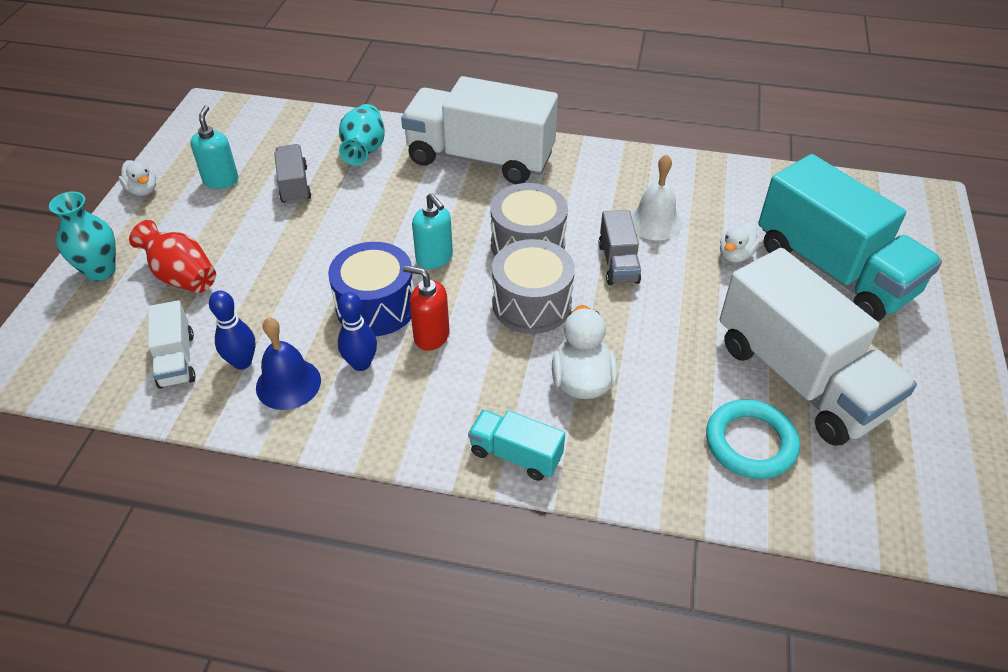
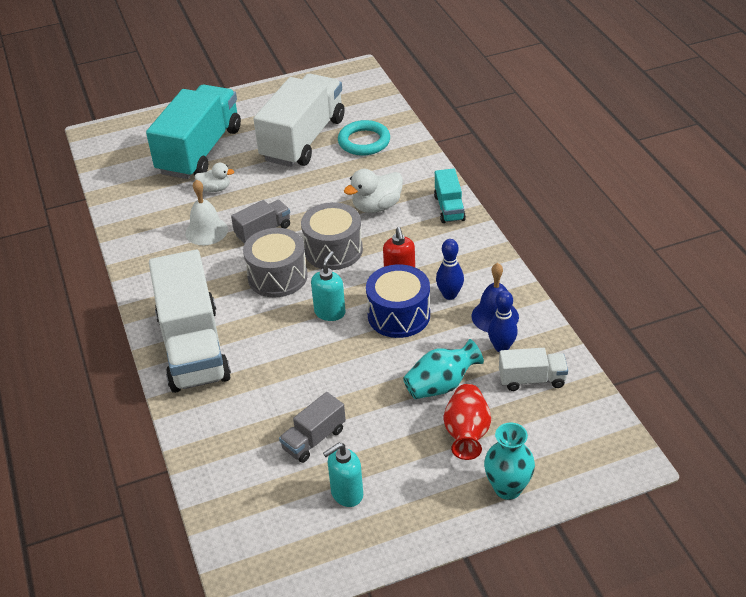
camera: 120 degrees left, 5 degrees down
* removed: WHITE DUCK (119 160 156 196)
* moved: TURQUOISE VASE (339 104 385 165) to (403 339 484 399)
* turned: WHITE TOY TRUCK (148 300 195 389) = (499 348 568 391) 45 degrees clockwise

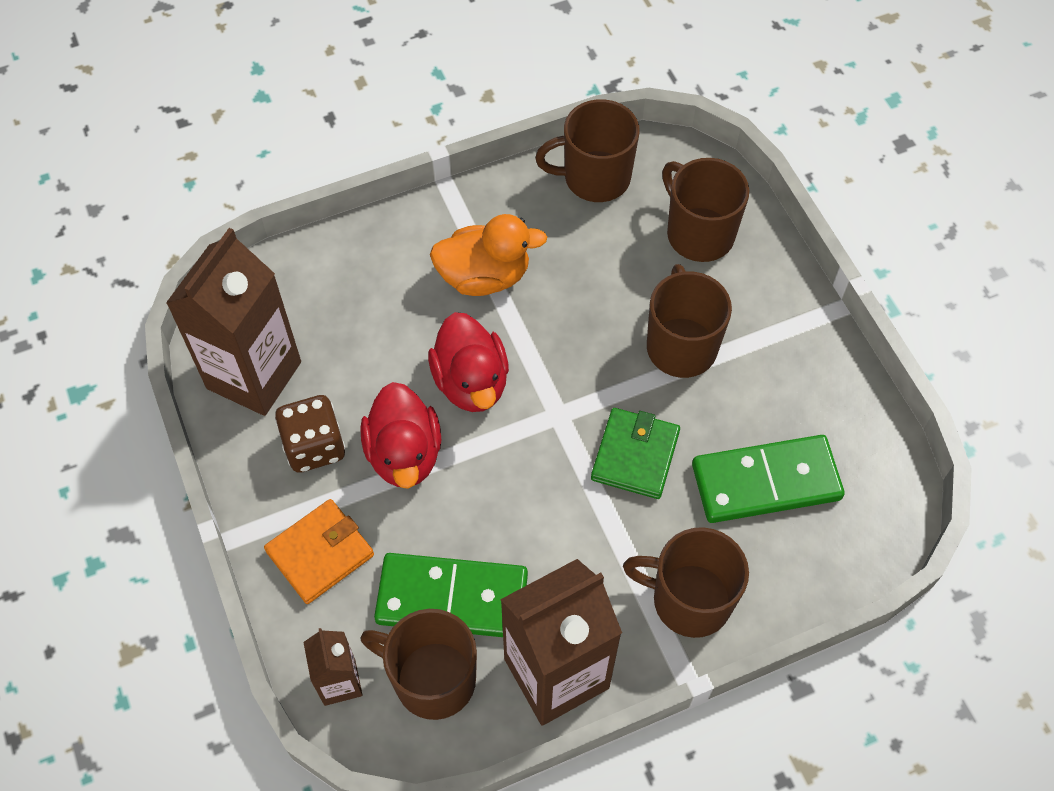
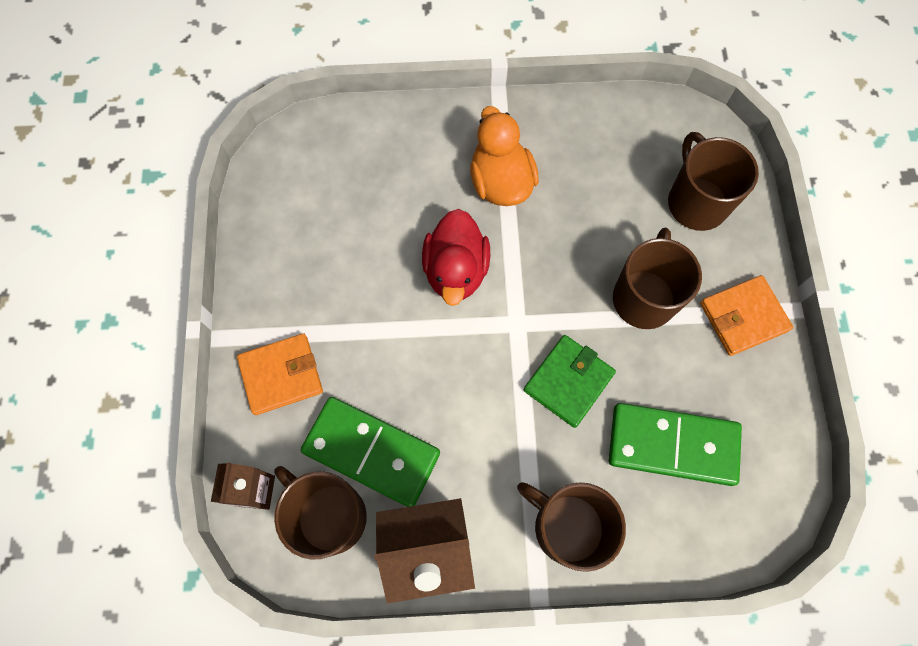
camera: 20 degrees right, 10 degrees up
* removed: RUSSET JUICE CARTON (166 228 301 416)
* removed: RUSSET DIE (275 395 345 473)
* removed: RED DUCK (360 382 441 489)
* removed: RUSSET MUG (535 99 640 202)
* added: BRIGHT ORANGE CARD WALLET (700 275 793 356)
* turned: BRIGHT ORANGE DUCK (430 214 547 296) = (470 106 539 206) 120 degrees counterclockwise

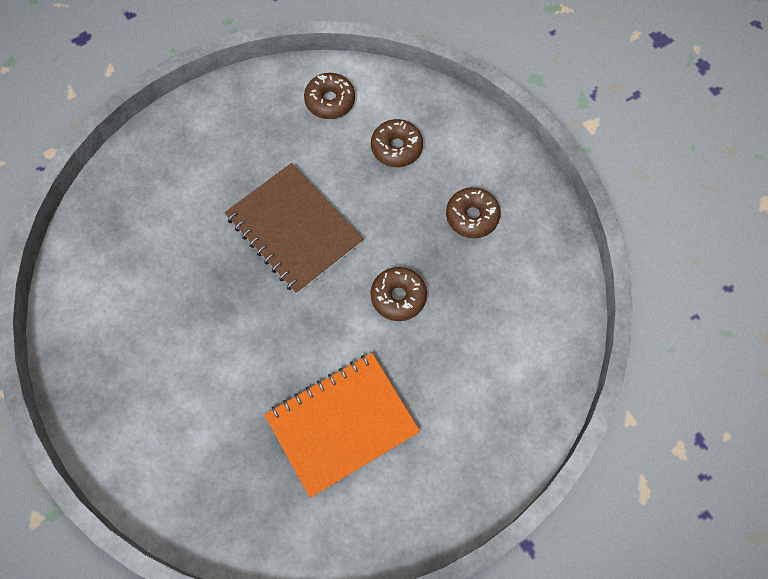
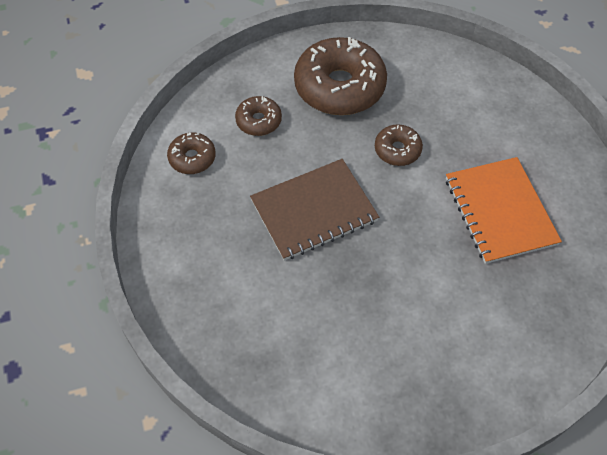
camera: 75 degrees left, 10 degrees down
* resized: RUSSET GLAZED DONUT (446 187 500 238) = (294 37 387 115) x2.04

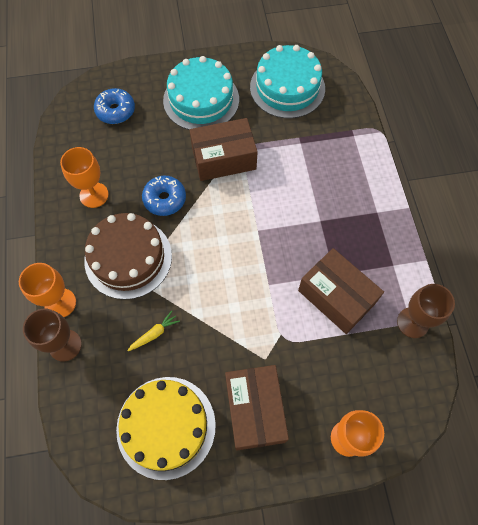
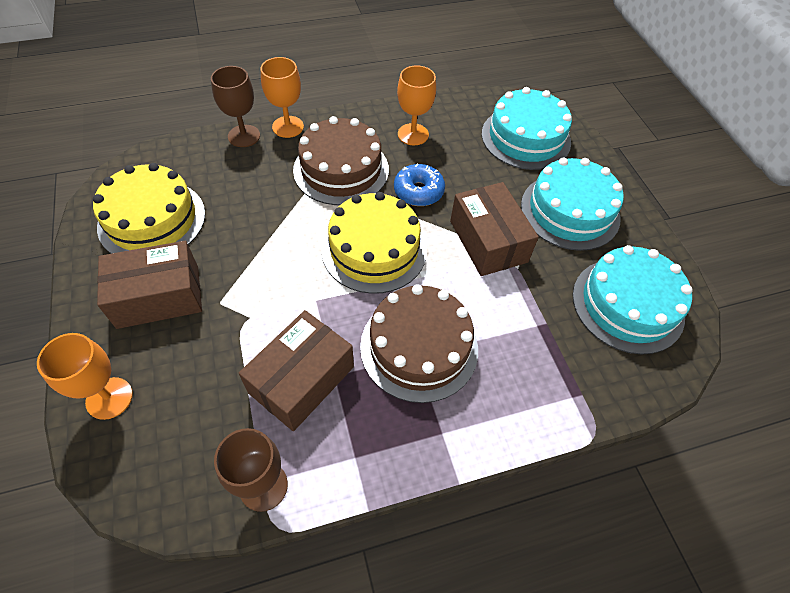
camera: 80 degrees right, 10 degrees down
* removed: YELLOW TOY CARROT (127 311 180 351)
* added: YELLOW GATEAU (321 192 427 294)
* added: RUSSET GATEAU (360 284 478 403)
* replaced: COBALT GLAZED DONUT (94 88 135 124) to TURQUOISE GATEAU (482 87 572 170)

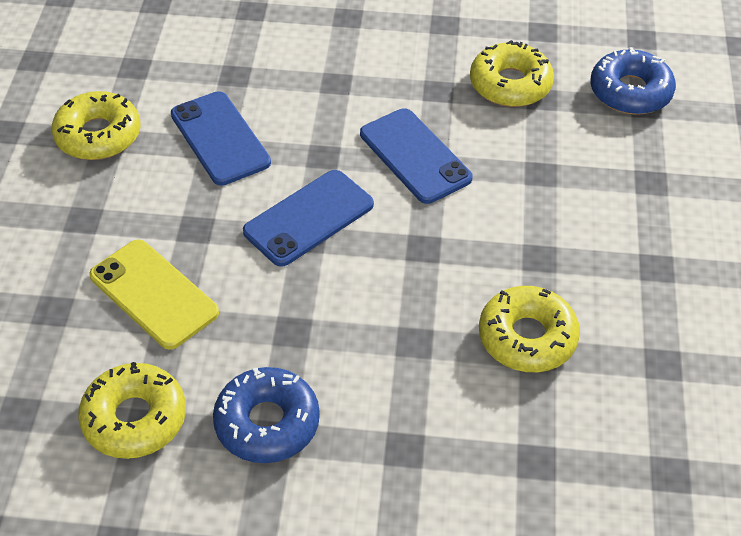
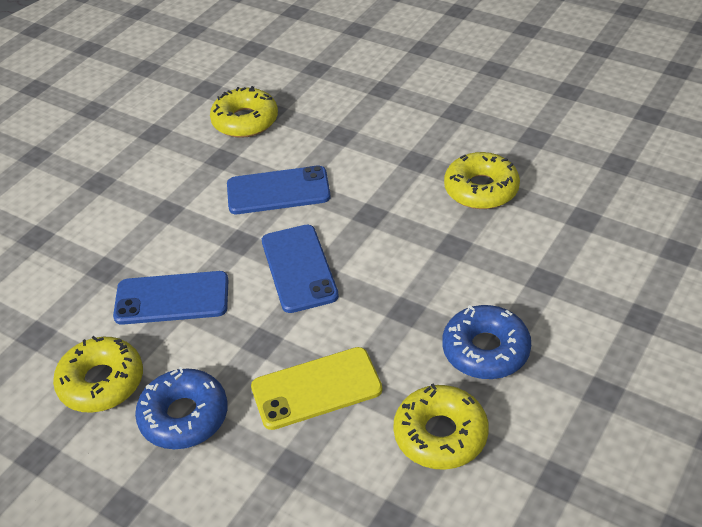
camera: 60 degrees left, 5 degrees down
* moved: COBALT GLAZED DONUT (590 47 676 115) to (135 367 228 449)

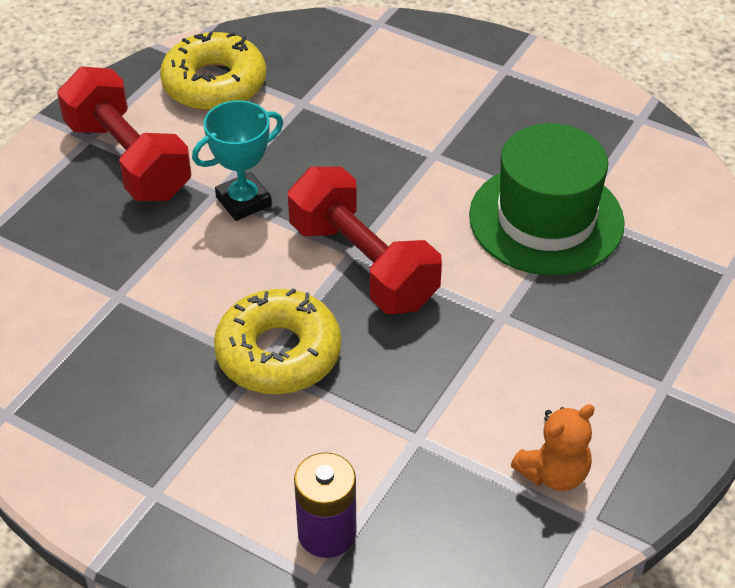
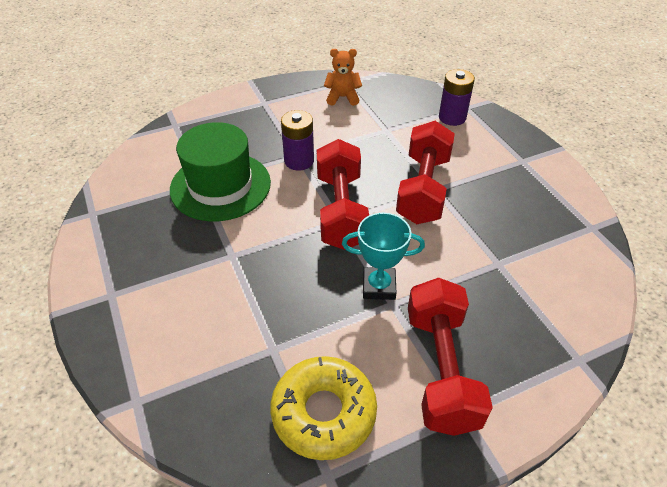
camera: 145 degrees left, 0 degrees up
* added: PURPLE POWER CELL (281 110 314 170)
* replaced: YELLOW GLAZED DONUT (214 288 341 394) to RED HAND WEIGHT (396 121 455 224)

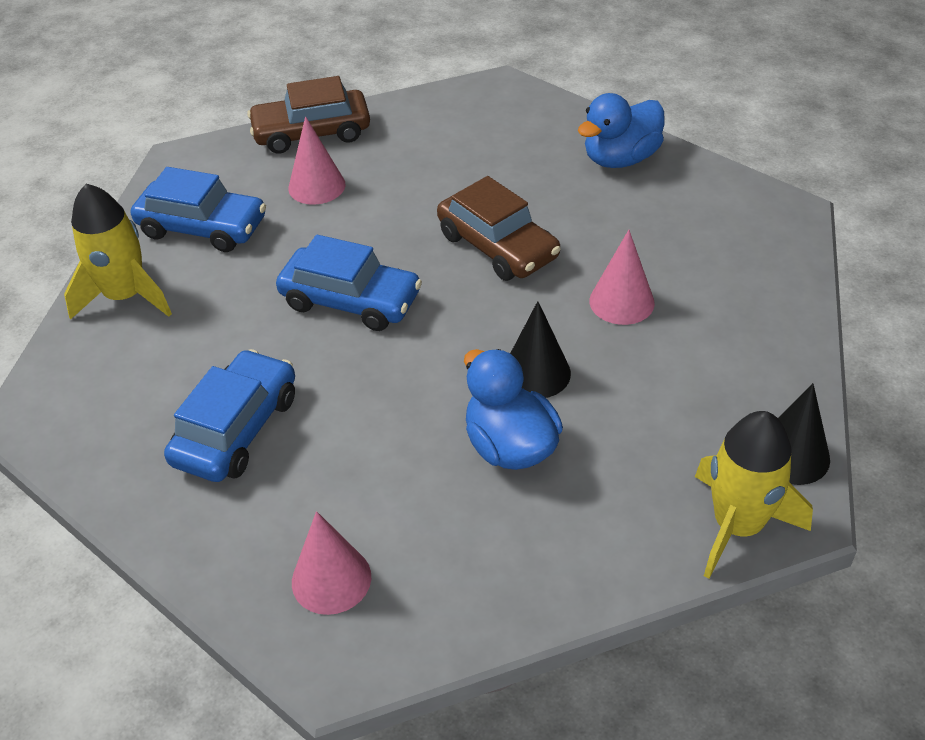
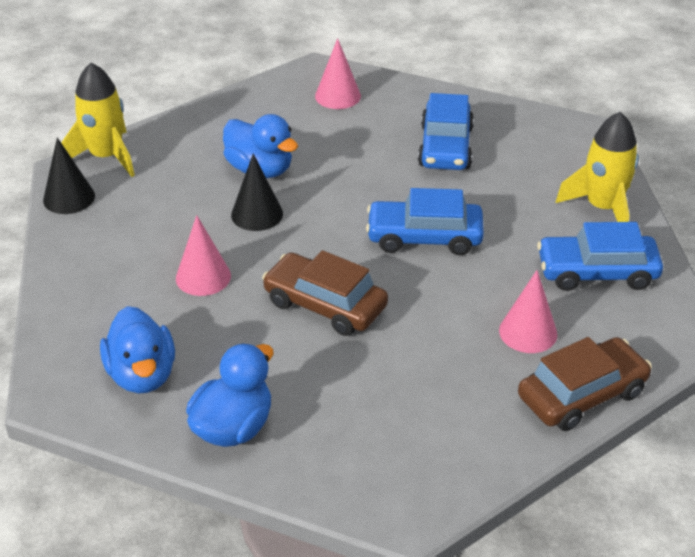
camera: 160 degrees right, 5 degrees down
* added: COBALT DUCK (100 306 175 393)

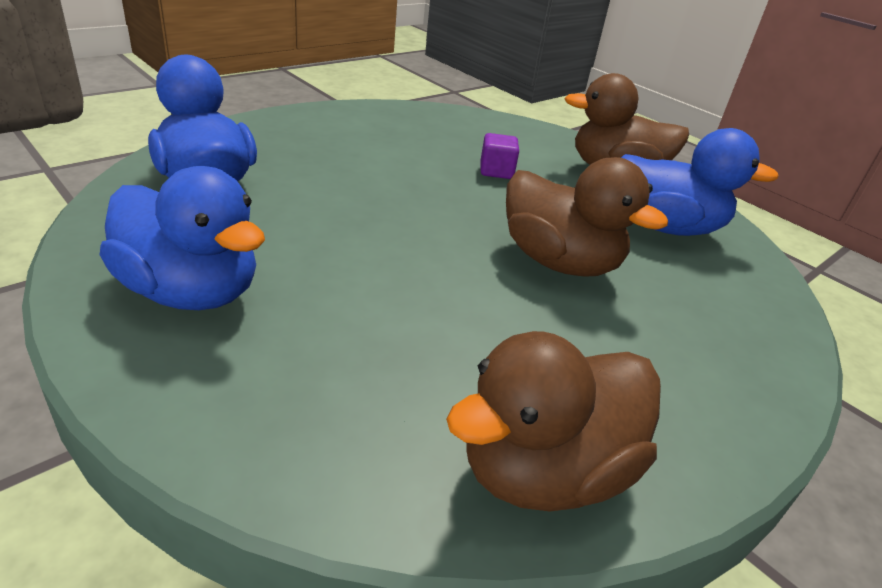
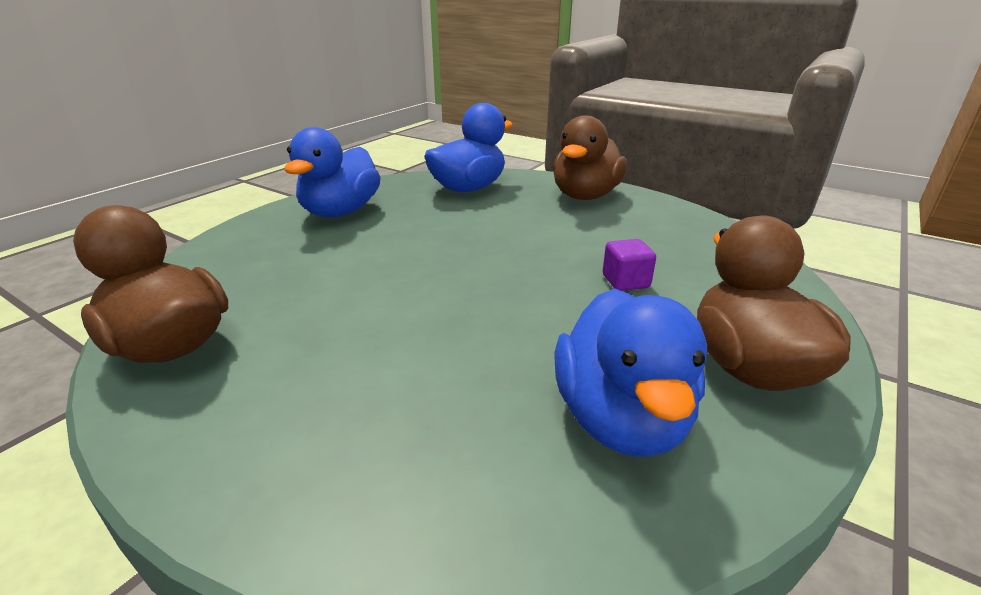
camera: 80 degrees right, 5 degrees down
* moved: RUSSET DUCK (506 157 668 277) to (553 115 627 200)

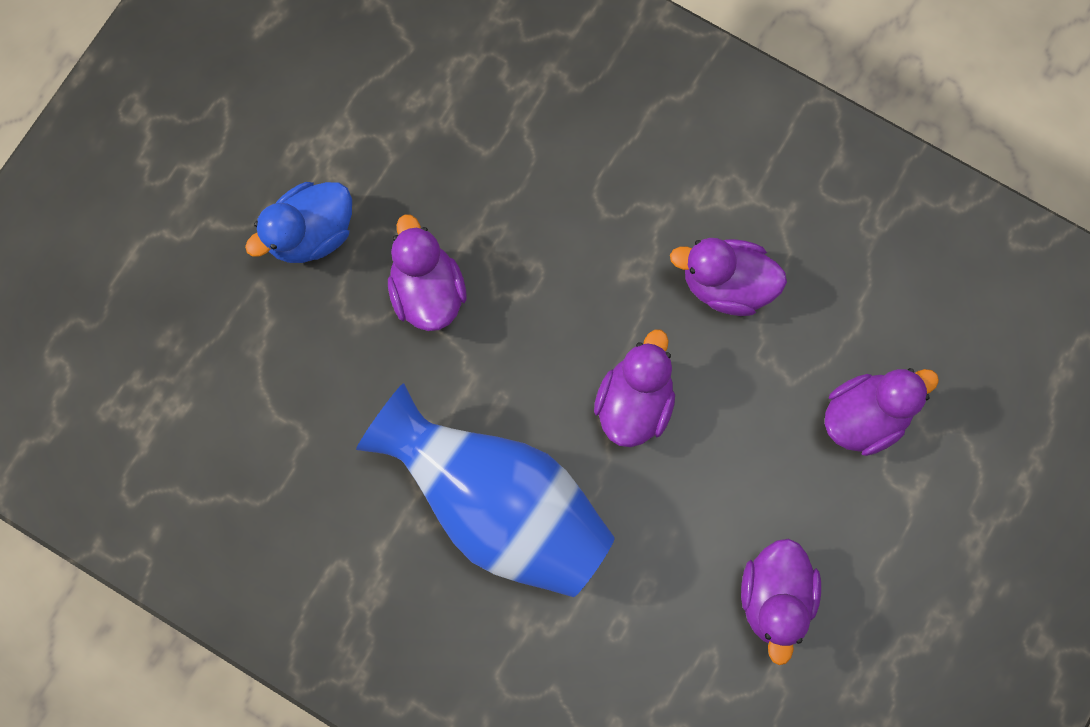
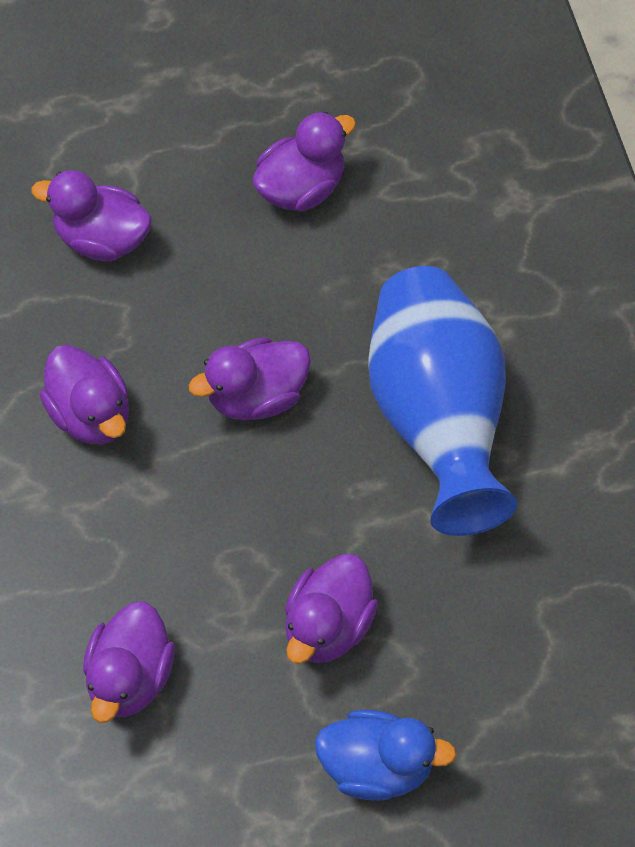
camera: 135 degrees left, 15 degrees down
* added: PURPLE DUCK (83 601 175 723)

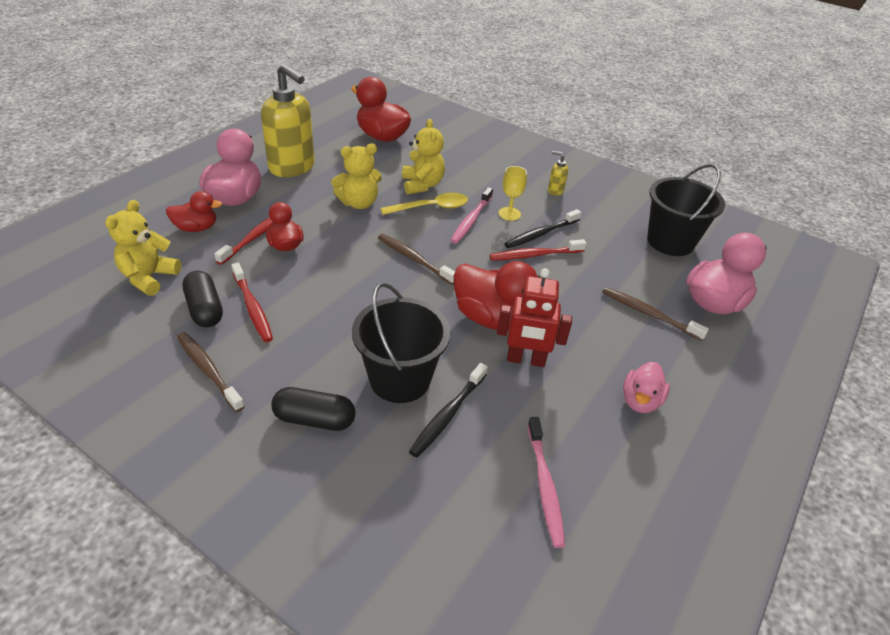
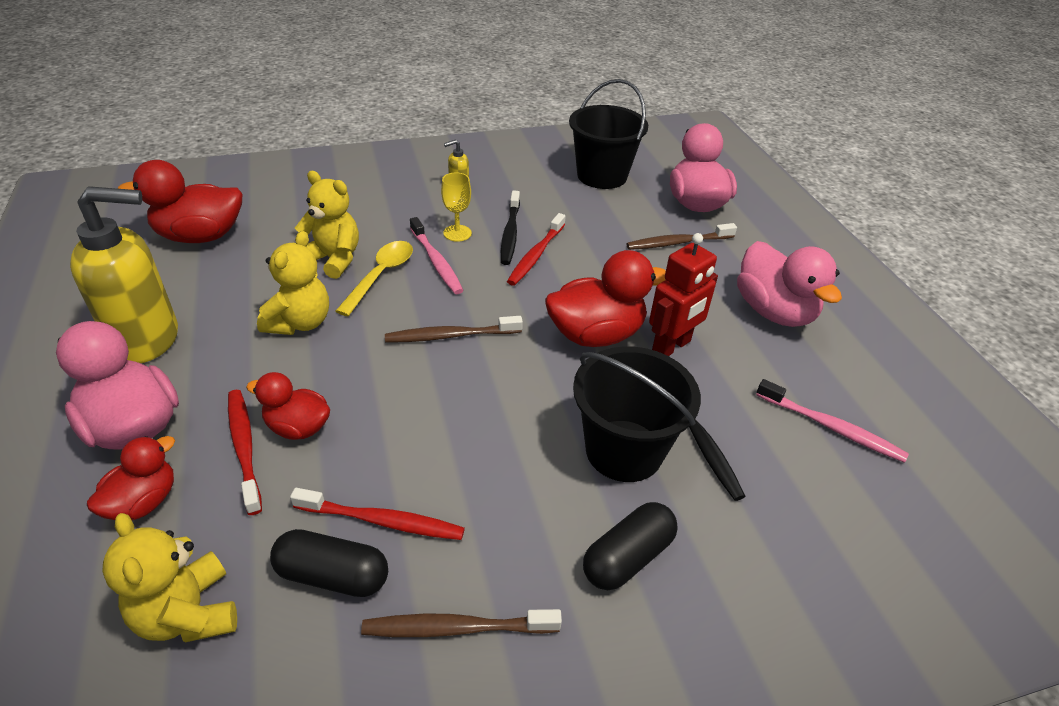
camera: 50 degrees left, 0 degrees up
* resized: ROSE-PINK DUCK (623 362 670 413) = (737 241 842 327) x1.67

